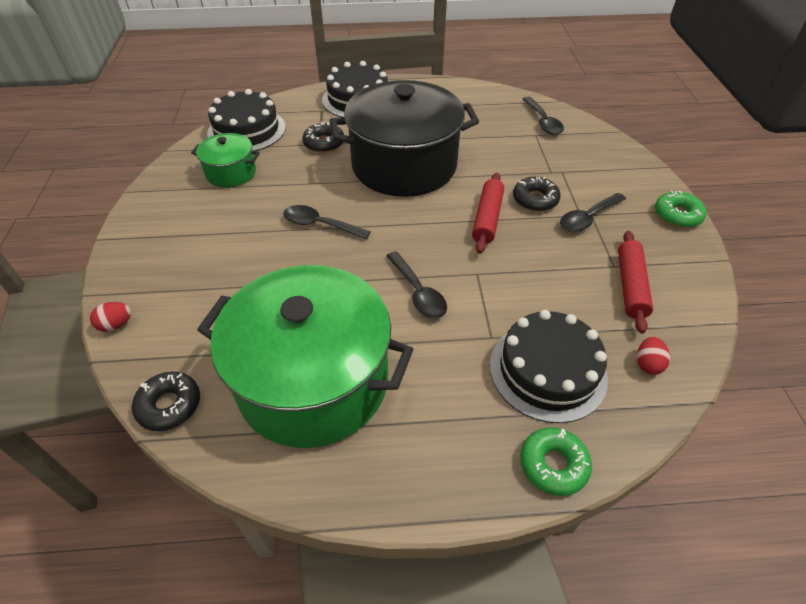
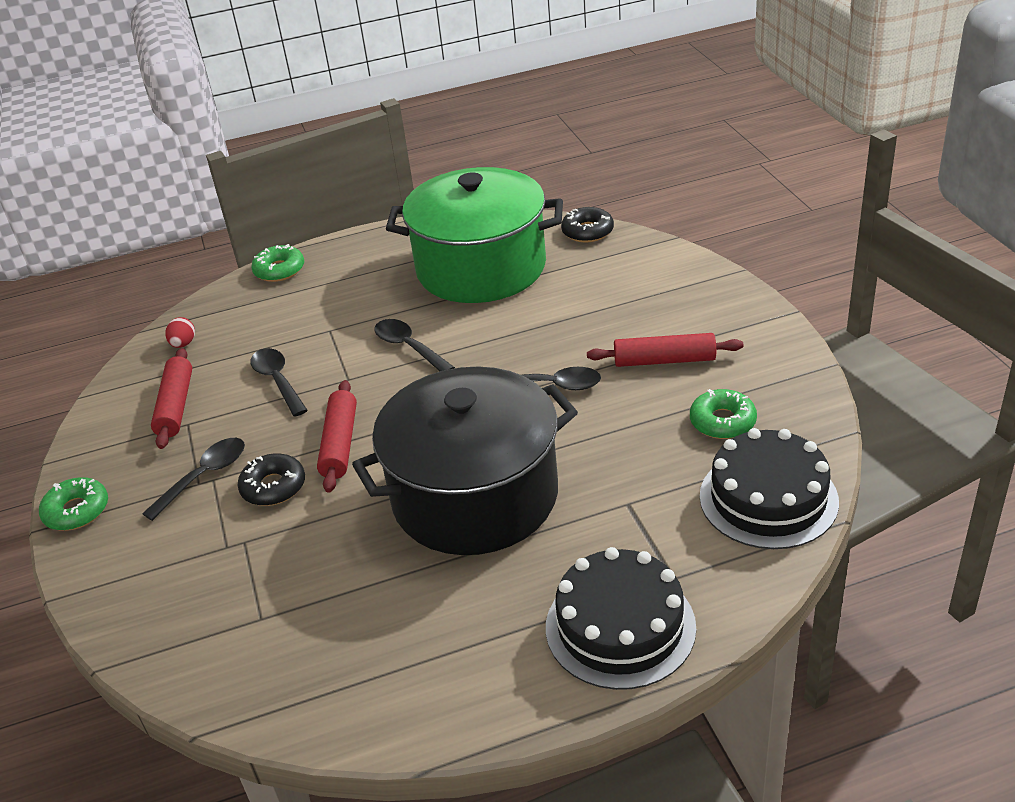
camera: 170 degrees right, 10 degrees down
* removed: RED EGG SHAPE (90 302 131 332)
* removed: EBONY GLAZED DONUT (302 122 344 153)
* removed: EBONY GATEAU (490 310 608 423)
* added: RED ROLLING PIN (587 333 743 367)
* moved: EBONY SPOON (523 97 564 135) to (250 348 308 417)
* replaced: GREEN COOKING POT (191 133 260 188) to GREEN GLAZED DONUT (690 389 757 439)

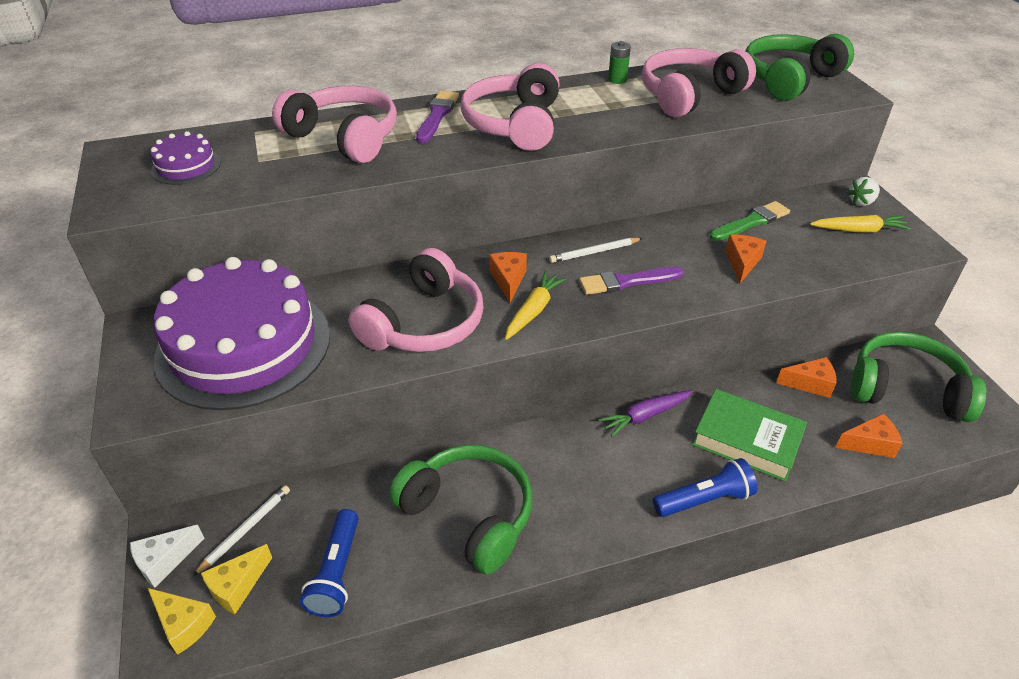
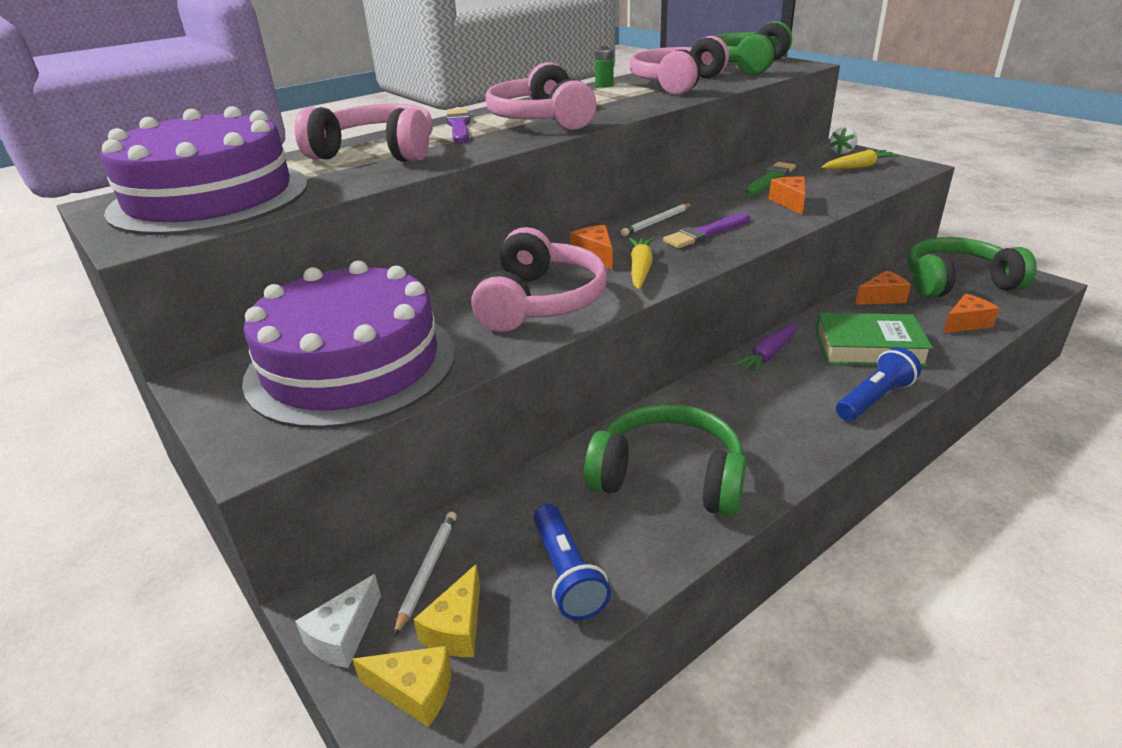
camera: 20 degrees left, 10 degrees down
* resized: PURPLE GATEAU (151 131 221 185) = (100 106 308 235) x2.37

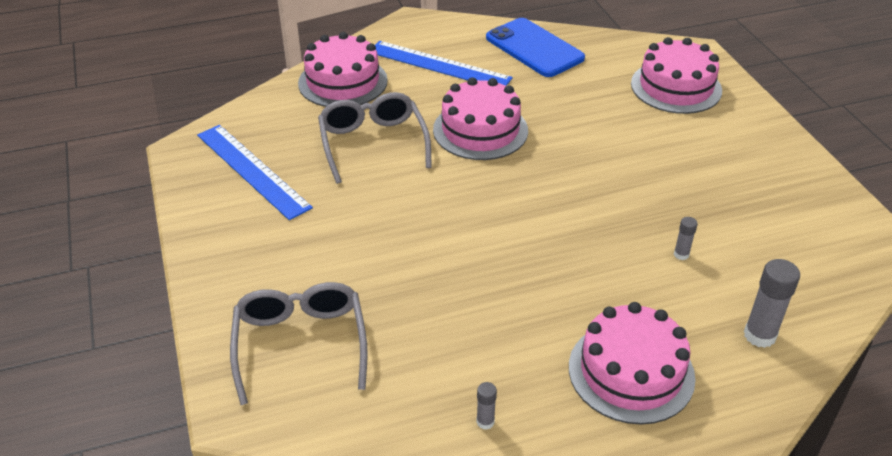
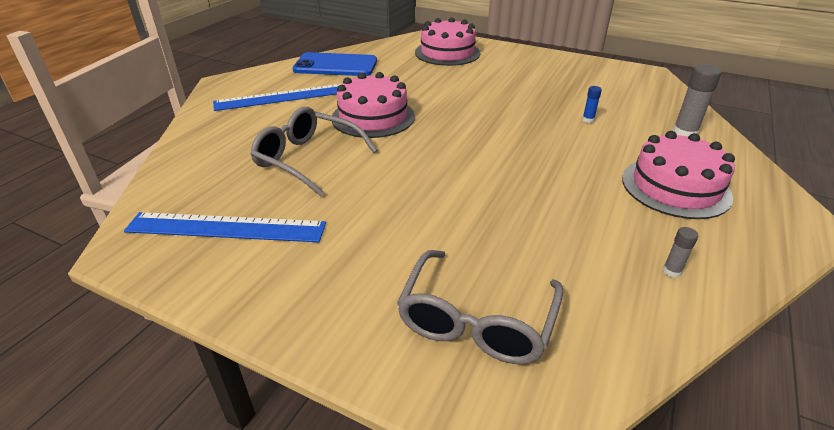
camera: 45 degrees left, 5 degrees down
* removed: ROSE-PINK GATEAU (298 32 388 107)
* recoloured: GREY GLUE (674 217 698 260) to COBALT GLUE (582 86 602 123)
* turned: GREY SPECTACLES (230 282 368 405) = (397 250 563 364) 105 degrees counterclockwise

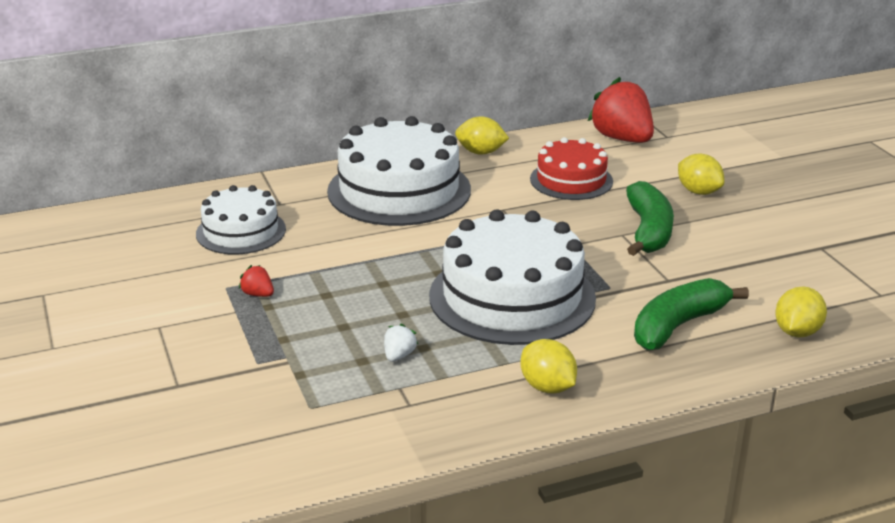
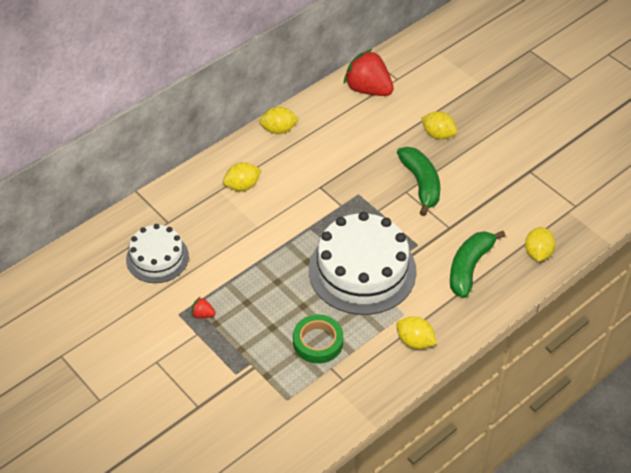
camera: 20 degrees left, 20 degrees up
* removed: RED GATEAU (530 137 613 200)
* replaced: WHITE GATEAU (327 116 471 226) to YELLOW CITRUS FRUIT (223 162 262 191)
* replaced: WHITE BERRY (384 324 418 362) to GREEN STICKY TAPE (293 315 343 363)

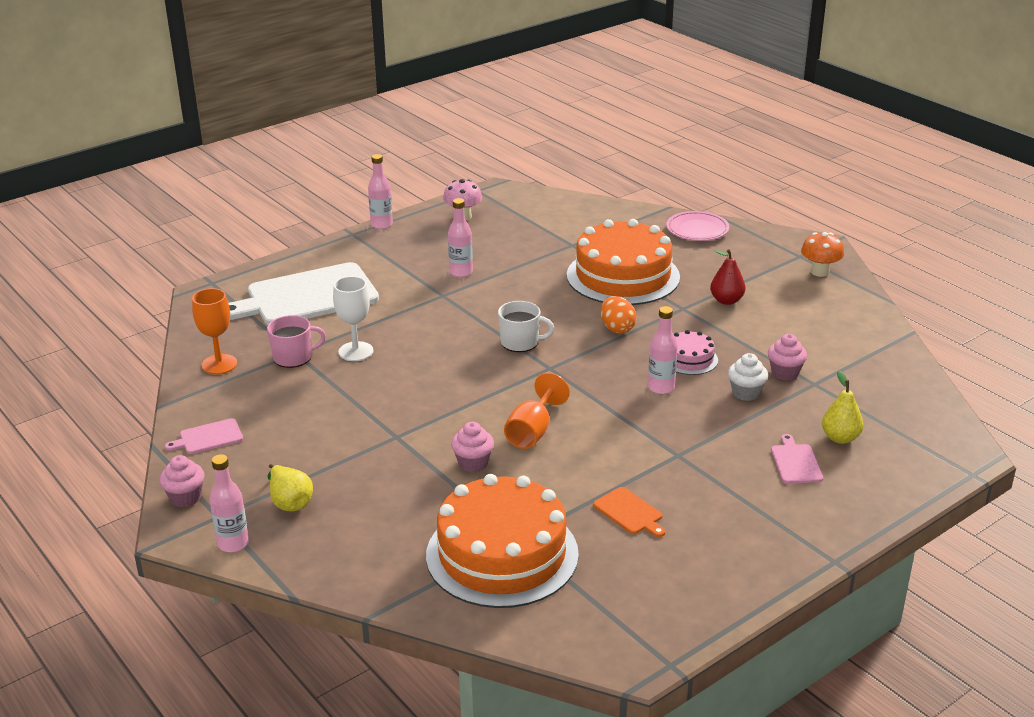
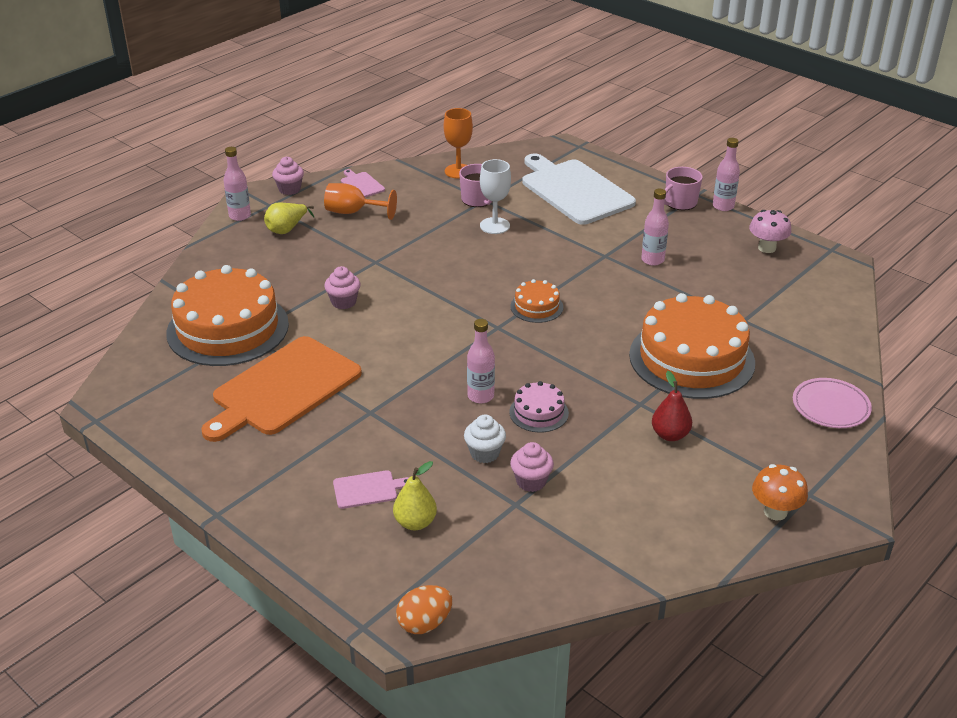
camera: 80 degrees right, 5 degrees up
* added: ROSE-PINK MUG (664 167 703 210)
* moved: BRIGHT ORANGE CHALICE (504 373 570 449) to (324 183 397 220)
* moved: BRIGHT ORANGE EGG SHAPE (601 296 637 334) to (396 585 452 634)
* replaced: WHITE MUG (498 301 554 352) to BRIGHT ORANGE GATEAU (510 279 563 323)
* resized: BRIGHT ORANGE CHOPPING BOARD (593 487 665 537) = (201 336 362 442) x2.41

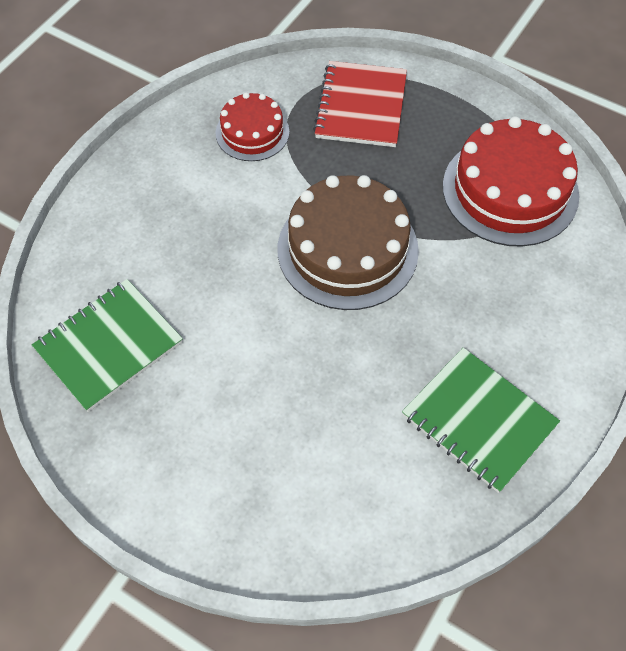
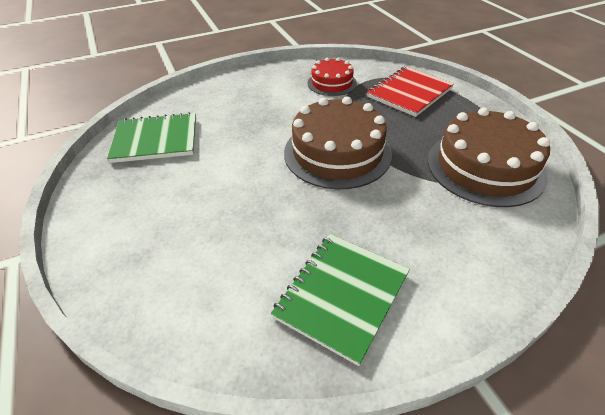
camera: 35 degrees right, 15 degrees down
* recoloured: RED GATEAU (443 116 579 247) to RUSSET GATEAU (428 107 550 207)
* turned: GREEN NOTEBOOK (402 347 560 493) = (271 234 410 366) 45 degrees clockwise

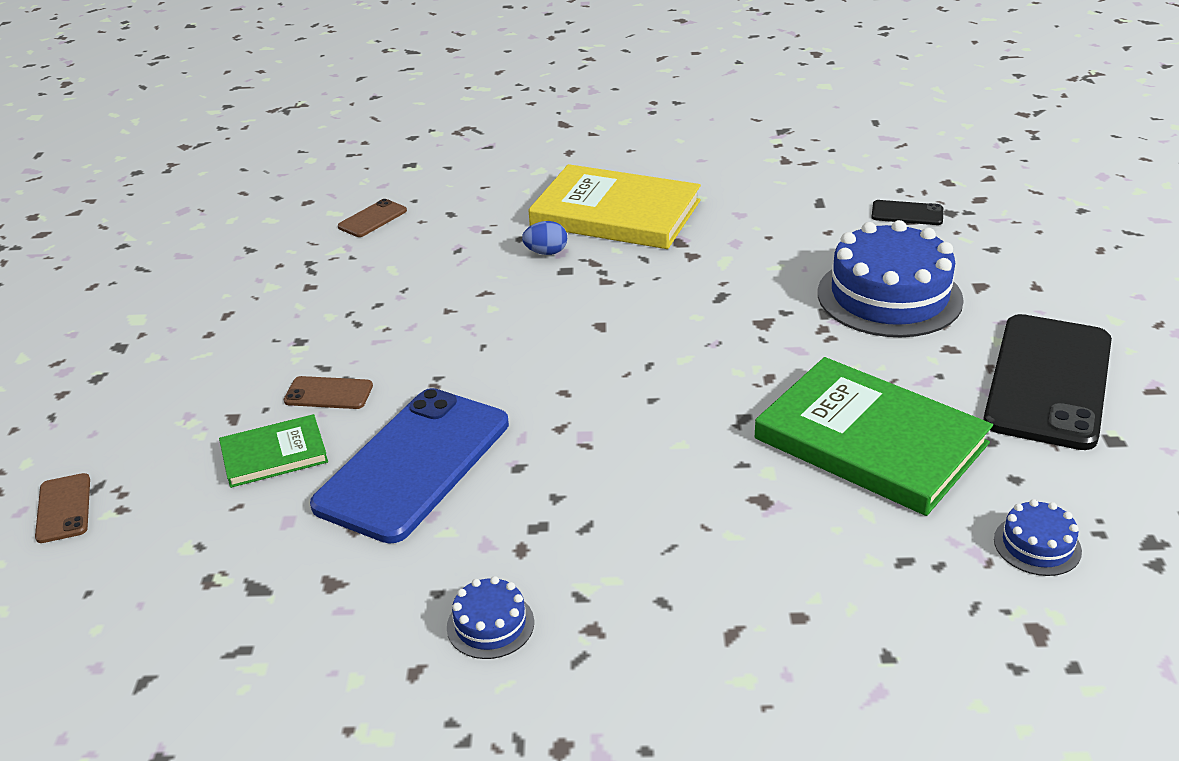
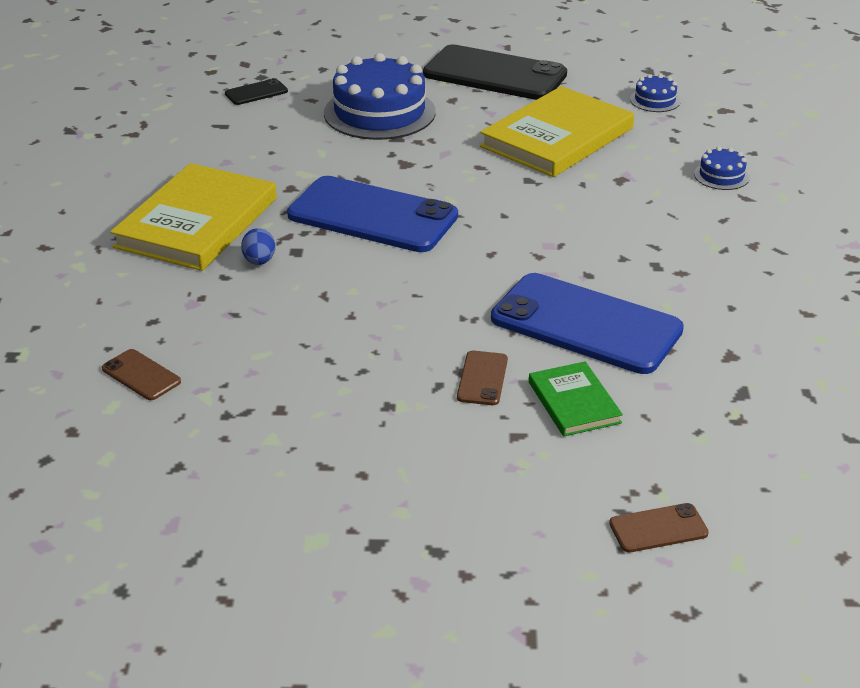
camera: 90 degrees left, 0 degrees up
* added: COBALT SMARTPHONE (287 176 458 252)
* moved: COBALT GATEAU (447 576 534 659) to (694 147 750 190)
* recoloured: GREEN HARDCOVER (755 357 993 516) to YELLOW HARDCOVER (480 86 634 177)
* turned: EBONY SMARTPHONE (872 200 943 225) = (225 78 288 105) 45 degrees clockwise

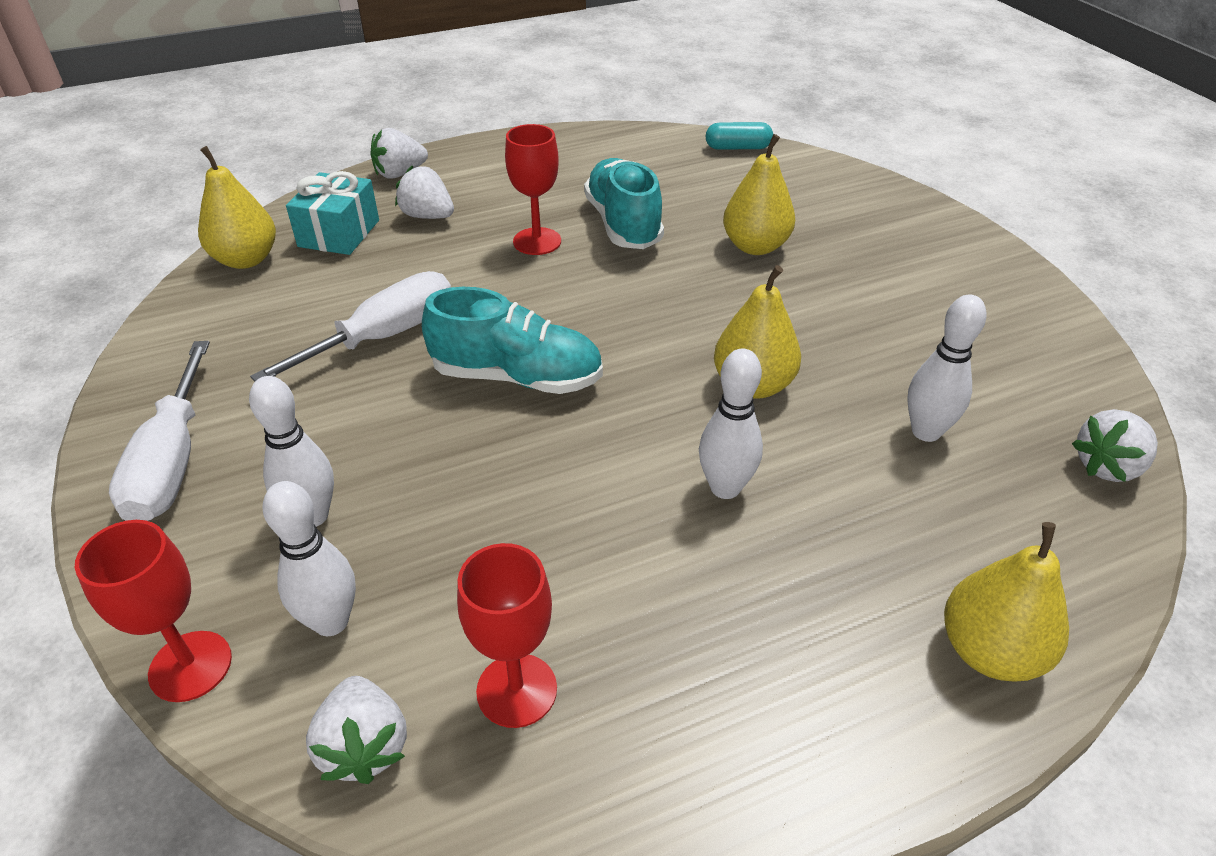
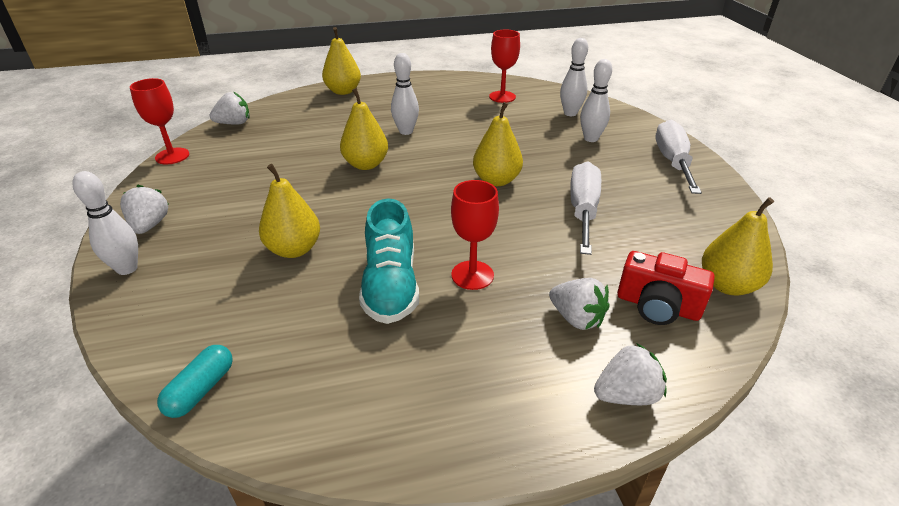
camera: 170 degrees left, 5 degrees down
* moved: RED CHALICE (75 520 232 702) to (130 78 189 164)
* moved: WHITE BERRY (306 676 407 784) to (120 185 168 234)
* moved: WHITE SKITTLE (907 295 987 442) to (72 171 138 275)
* replaced: TURQUOISE GIFT (286 171 379 255) to RED PHOTO CAMERA (617 251 715 325)
* replaced: TURQUOISE SNEAKER (422 287 603 394) to YELLOW PEAR FRUIT (473 102 523 186)
* turned: WHITE SCREWDRIVER (250 271 451 381) = (570 161 601 255) 135 degrees clockwise
* turned: TURQUOISE CAPSULE (706 122 773 150) = (157 345 233 418) 75 degrees counterclockwise

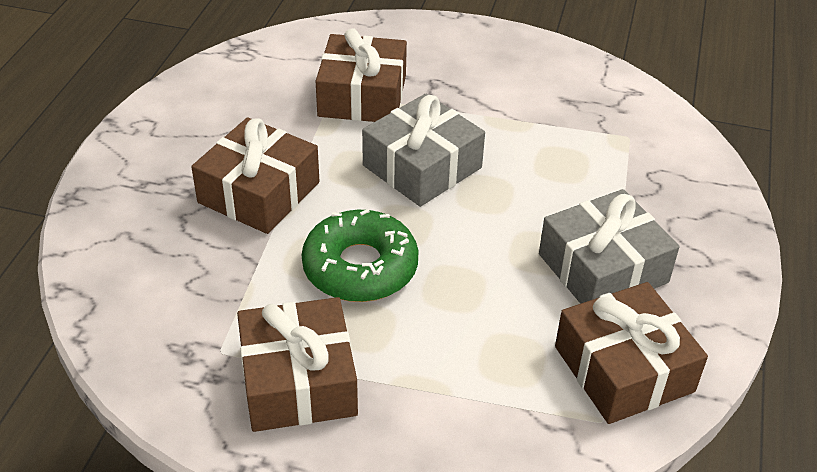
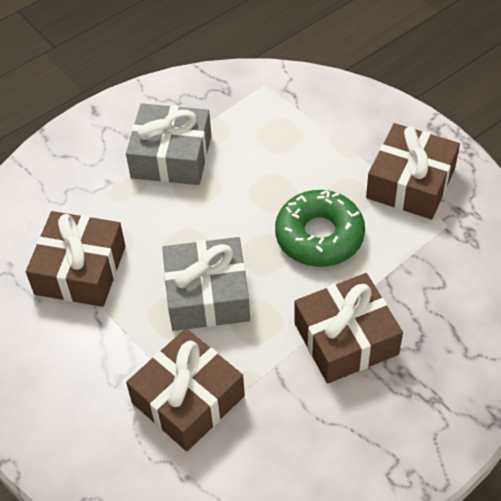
camera: 140 degrees left, 10 degrees up
* moved: RUSSET GIFT (555 282 708 424) to (26 211 126 307)

